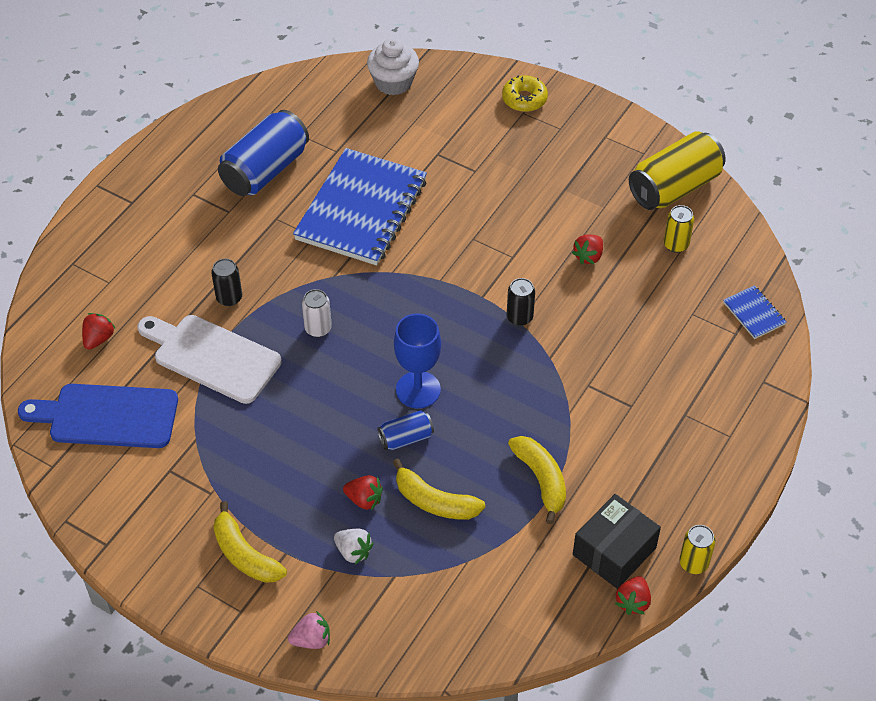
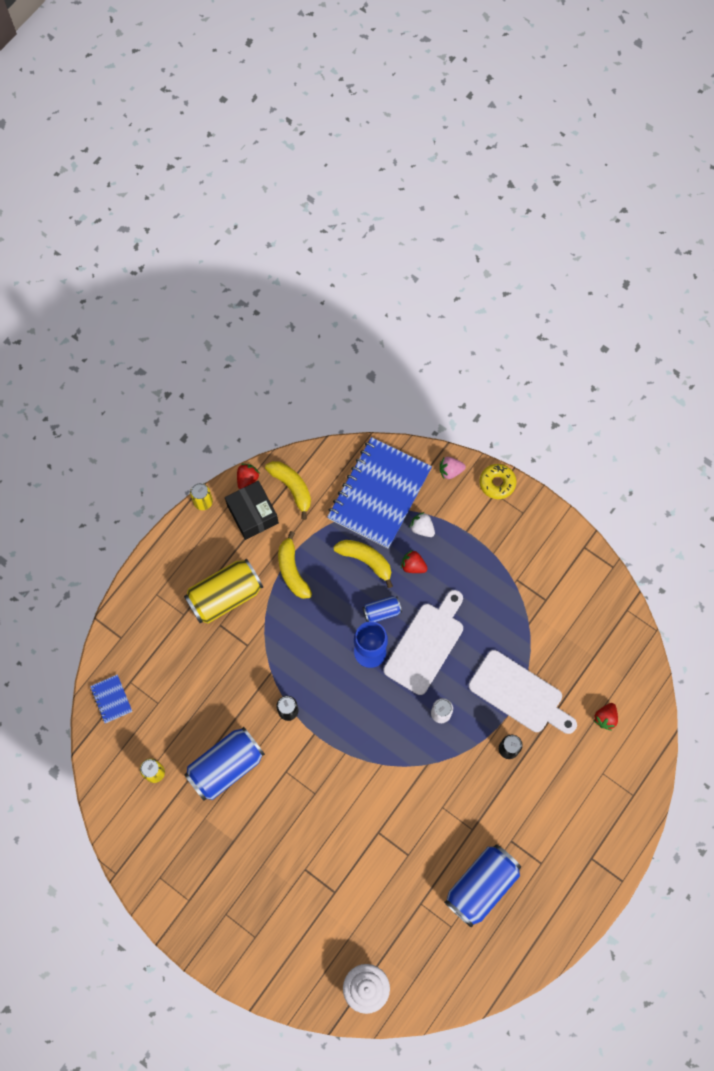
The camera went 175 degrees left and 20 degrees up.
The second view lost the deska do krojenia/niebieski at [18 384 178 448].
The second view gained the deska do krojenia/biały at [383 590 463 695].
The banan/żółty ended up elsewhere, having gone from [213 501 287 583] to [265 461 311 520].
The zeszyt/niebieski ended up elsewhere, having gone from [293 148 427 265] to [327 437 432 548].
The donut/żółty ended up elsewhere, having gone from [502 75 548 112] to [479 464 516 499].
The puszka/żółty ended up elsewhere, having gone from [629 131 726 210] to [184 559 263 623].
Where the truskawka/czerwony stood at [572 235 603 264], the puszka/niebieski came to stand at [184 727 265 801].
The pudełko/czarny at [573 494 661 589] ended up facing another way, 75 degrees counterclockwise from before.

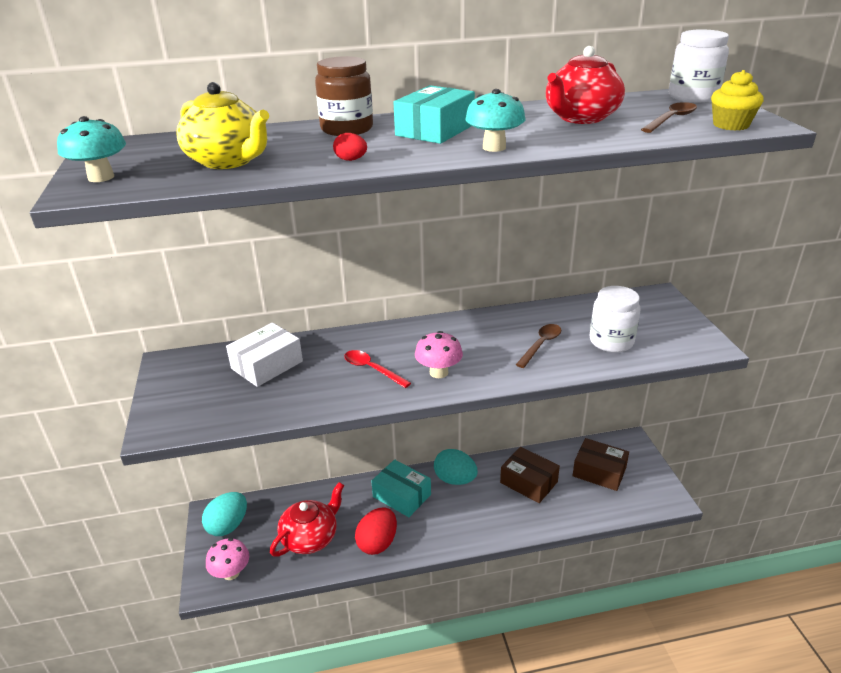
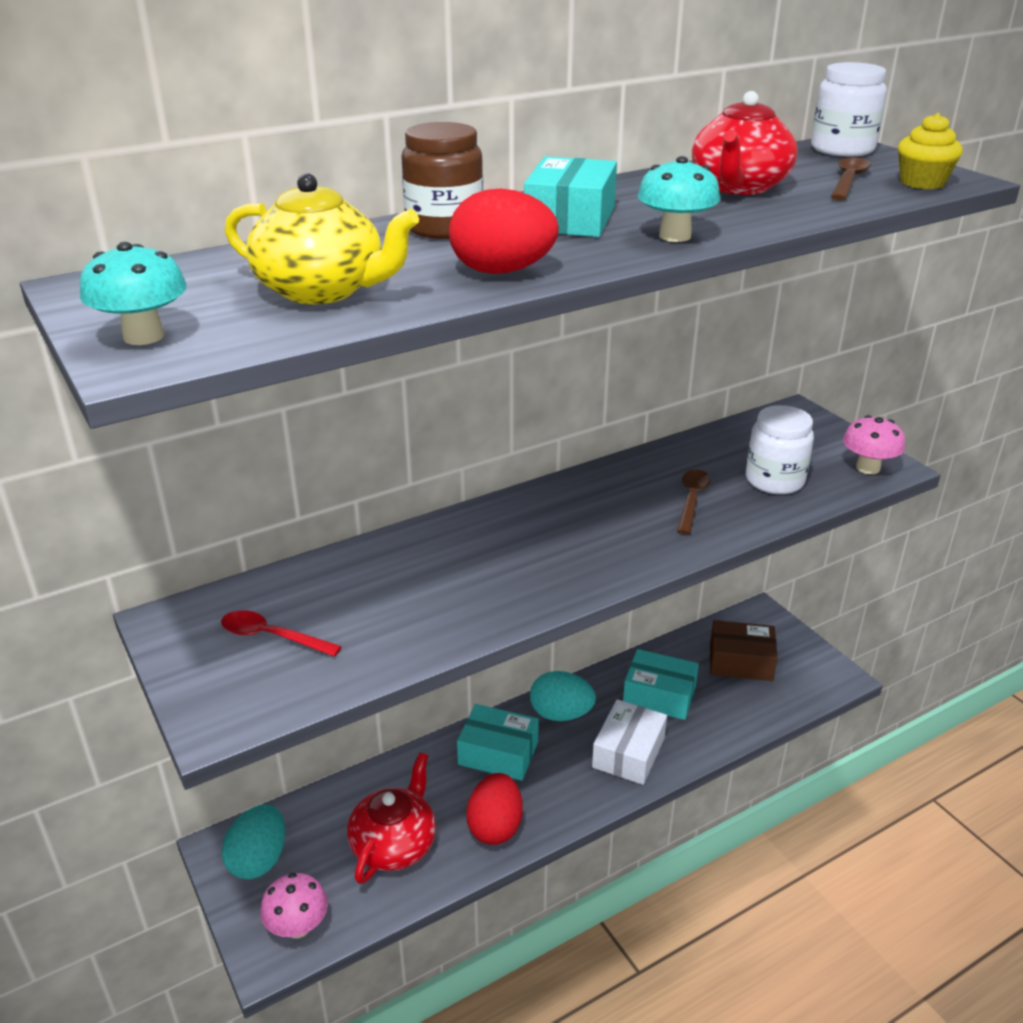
The camera went 20 degrees left and 0 degrees up.
The pudełko/biały ended up elsewhere, having gone from [226 323 303 387] to [592 699 667 785].
The łyżka/czerwony ended up elsewhere, having gone from [344 350 411 388] to [221 610 342 657].
The grzyb/różowy ended up elsewhere, having gone from [415 331 463 378] to [843 415 905 474].
What was the pudełko/brązowy at [500 447 560 503] turned into the pudełko/turkusowy at [623 649 699 720].
The size of the jajko/czerwony at [333 133 367 161] changed by a factor of 2.08.

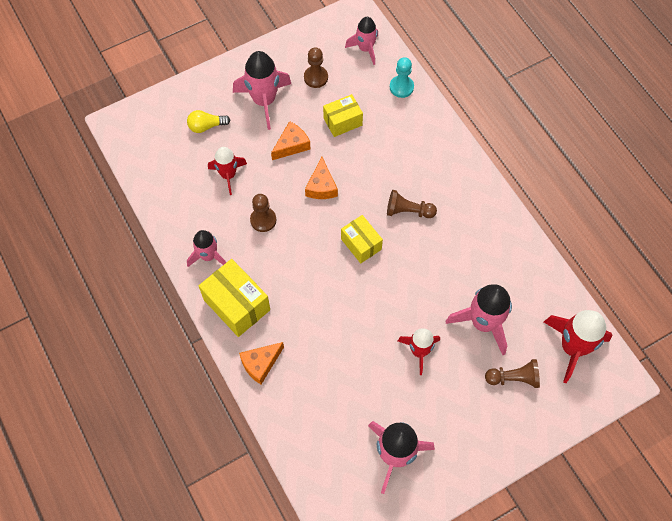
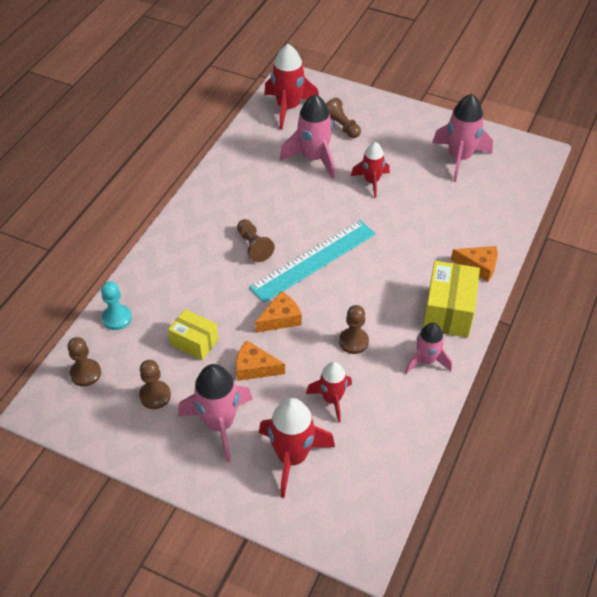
The camera went 125 degrees left and 15 degrees down.
Where the żarówka/żółty stood at [187 110 230 133], the rakieta/czerwony came to stand at [259 398 335 498].
Where the pudełko/żółty stood at [341 215 383 263], the linijka/turkusowy came to stand at [249 220 376 303].
Where the rakieta/różowy stood at [345 17 378 65], the pionek/brązowy came to stand at [67 337 101 387].

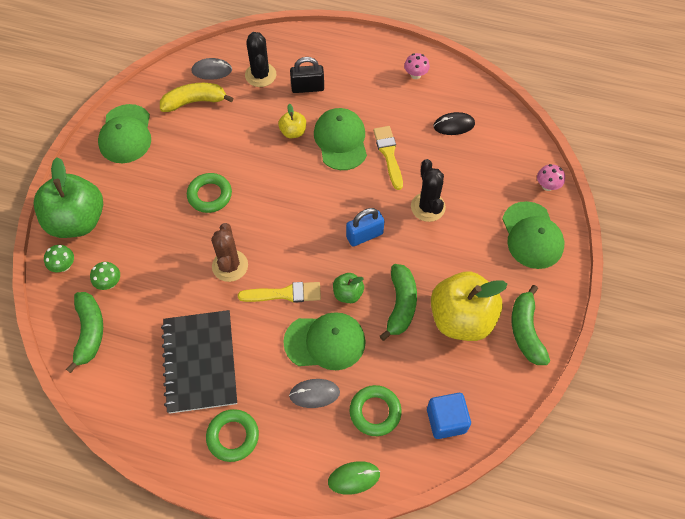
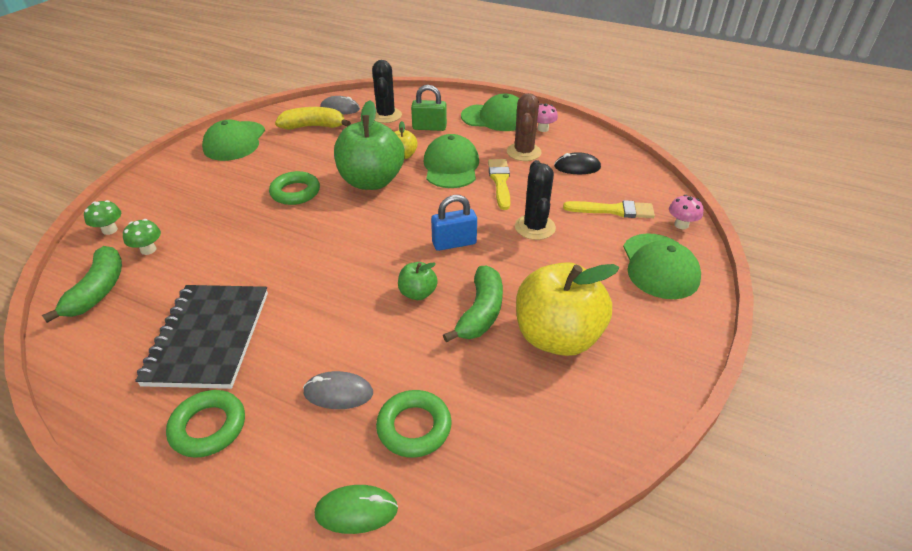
The camera went 10 degrees right and 20 degrees down.
The second view lost the sześcian/niebieski at [427 393 471 439].
The second view lost the banan/zielony at [512 285 550 365].
The jabłko/zielony ended up elsewhere, having gone from [34 157 103 238] to [334 100 404 190].
The kaktus/brązowy ended up elsewhere, having gone from [211 223 248 282] to [507 93 542 161].
The pędzel/żółty ended up elsewhere, having gone from [238 282 321 303] to [563 200 655 218].
The czapka/zielony ended up elsewhere, having gone from [283 312 366 370] to [461 93 520 131].
What was the kłódka/czarny at [290 57 324 93] turned into the kłódka/zielony at [411 85 447 131].

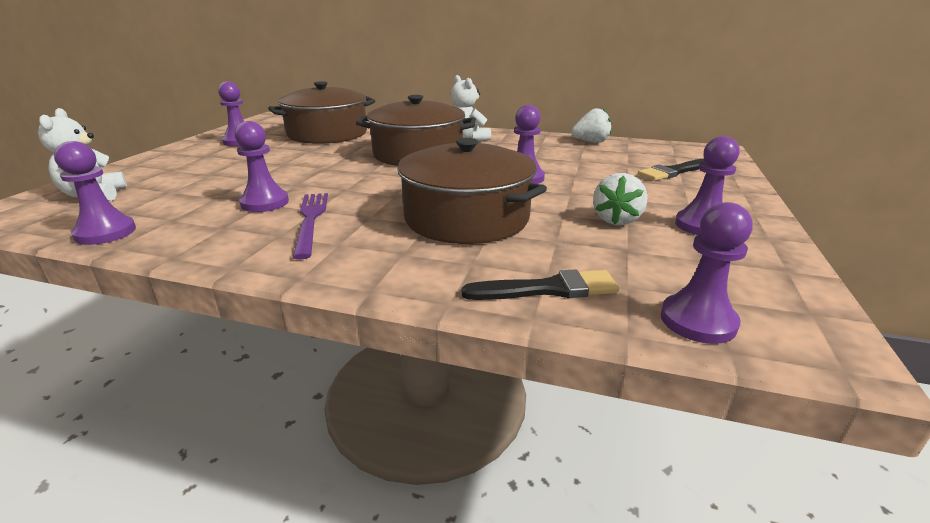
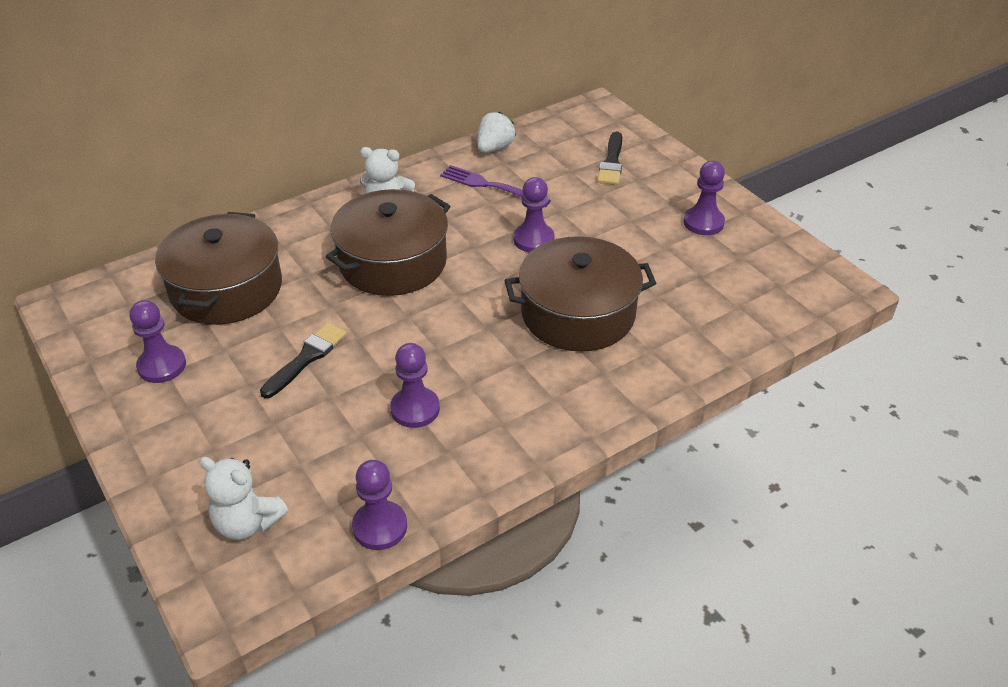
The camera went 50 degrees left and 15 degrees up.
The second view lost the truskawka/biały at [593 173 648 225].
The second view lost the pionek/fioletowy at [661 202 752 344].
The widelec/fioletowy ended up elsewhere, having gone from [292 193 328 260] to [440 165 551 207].
The pędzel/czarny ended up elsewhere, having gone from [462 269 619 300] to [260 323 347 398].

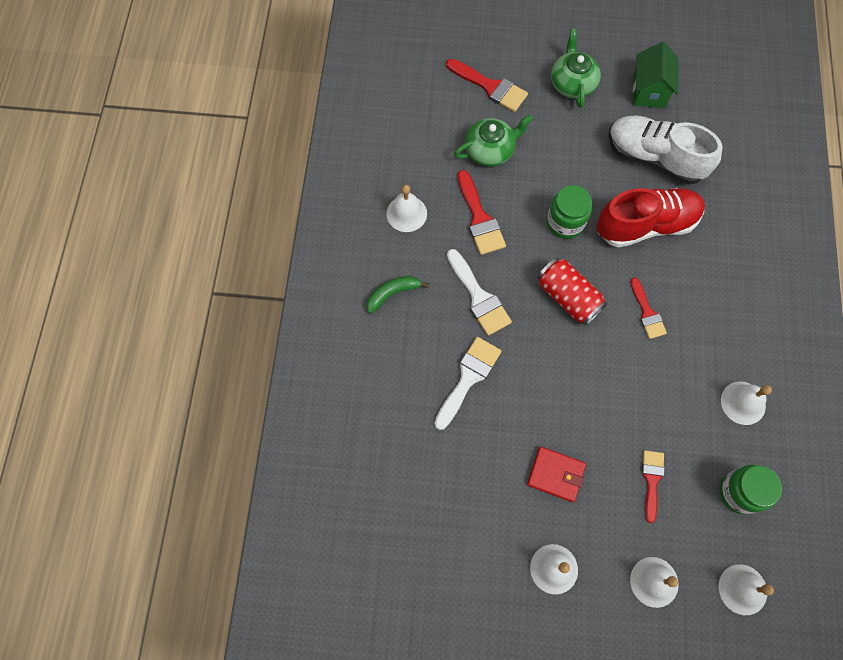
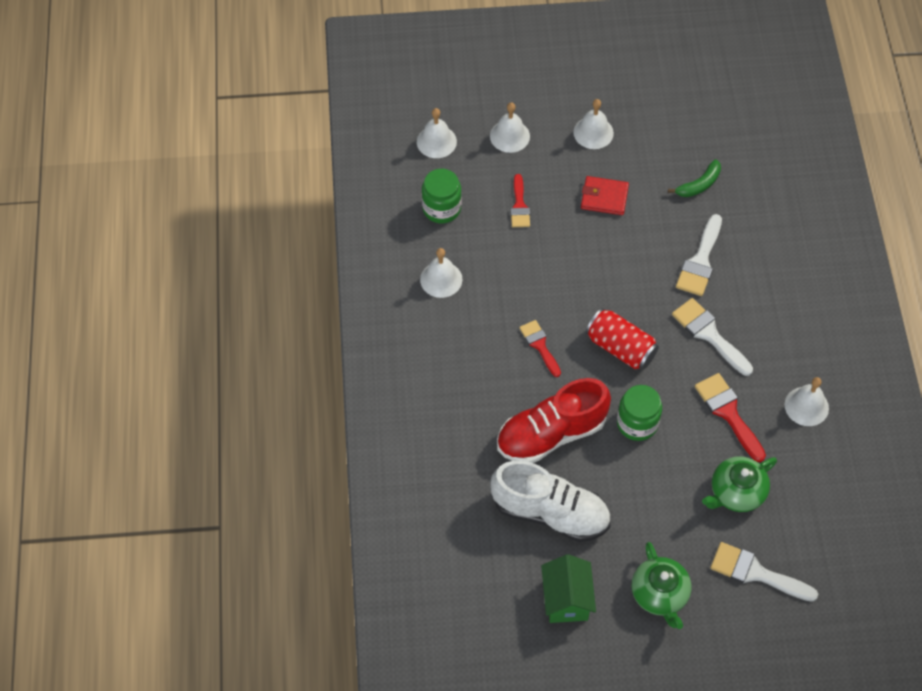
The camera went 170 degrees right and 10 degrees down.
The banan/zielony ended up elsewhere, having gone from [367 276 429 313] to [668 159 721 197].
What was the pędzel/czerwony at [446 59 528 112] turned into the pędzel/biały at [710 542 818 602].

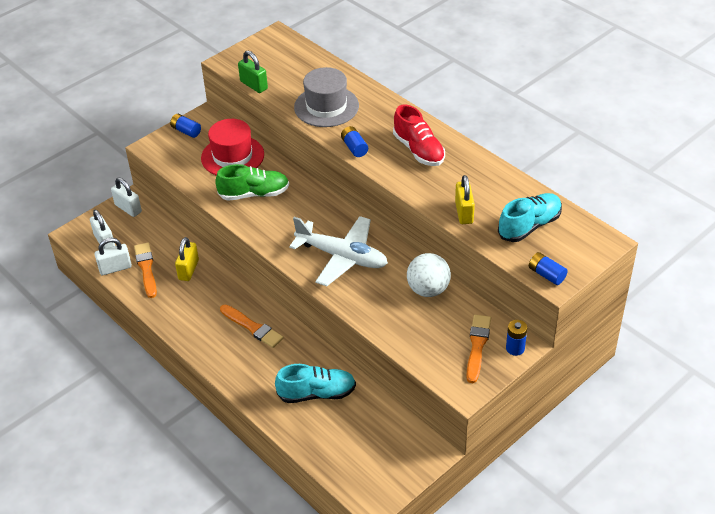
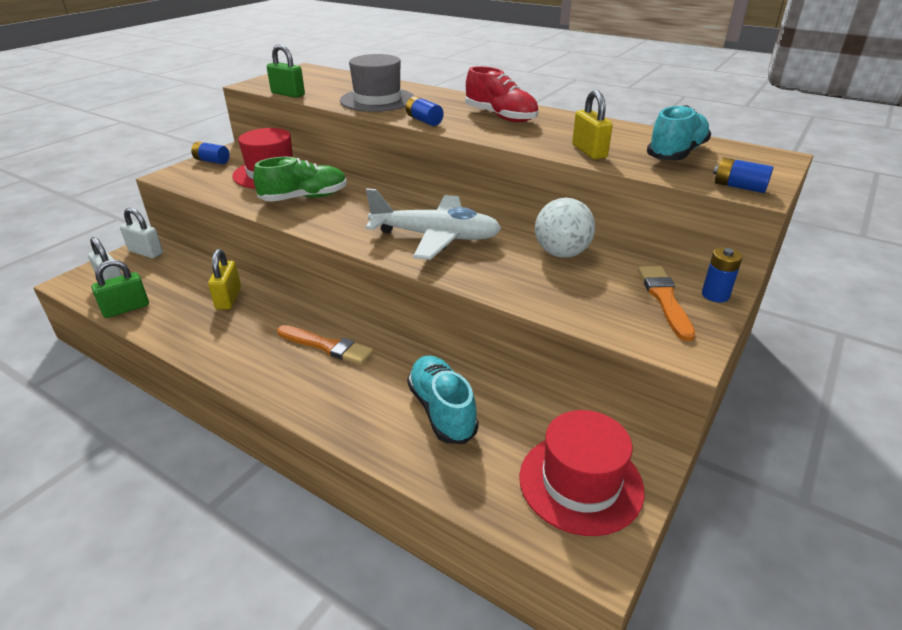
The camera went 15 degrees left and 10 degrees down.
The second view lost the pędzel/pomarańczowy at [134 243 157 298].
The second view gained the kapelusz/czerwony at [519 410 645 536].
What was the kłódka/biały at [95 238 132 275] turned into the kłódka/zielony at [91 260 149 318].
The but/turkusowy at [275 364 356 403] ended up facing another way, 90 degrees counterclockwise from before.

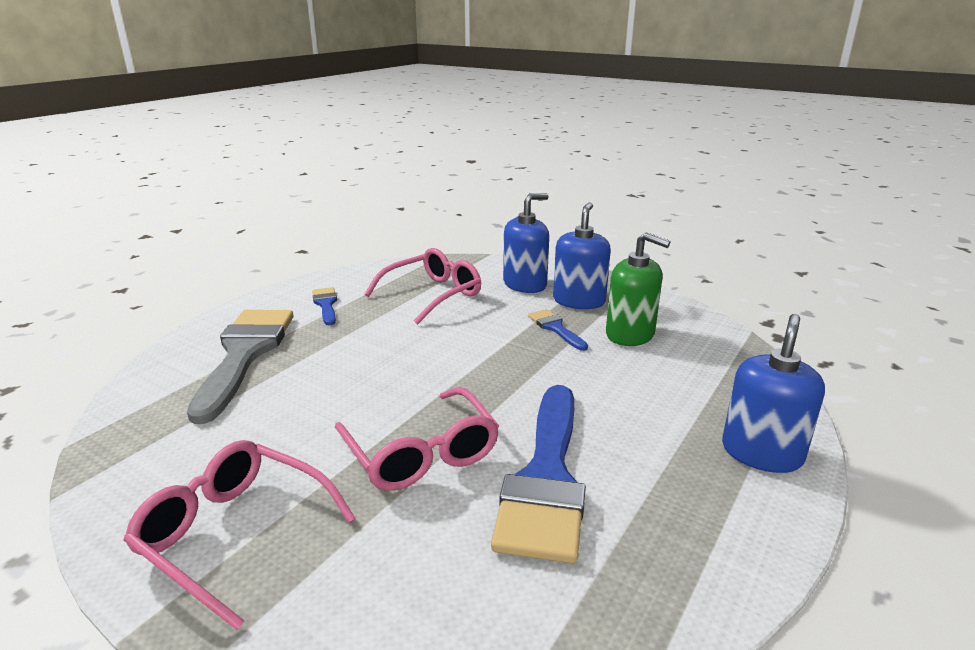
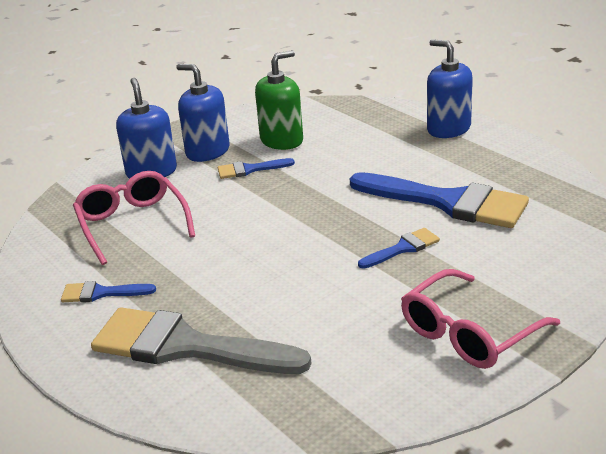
The camera went 70 degrees left and 5 degrees up.
Where the okulary/różowy stood at [335 387 499 491], the pędzel/niebieski came to stand at [358 228 440 269].

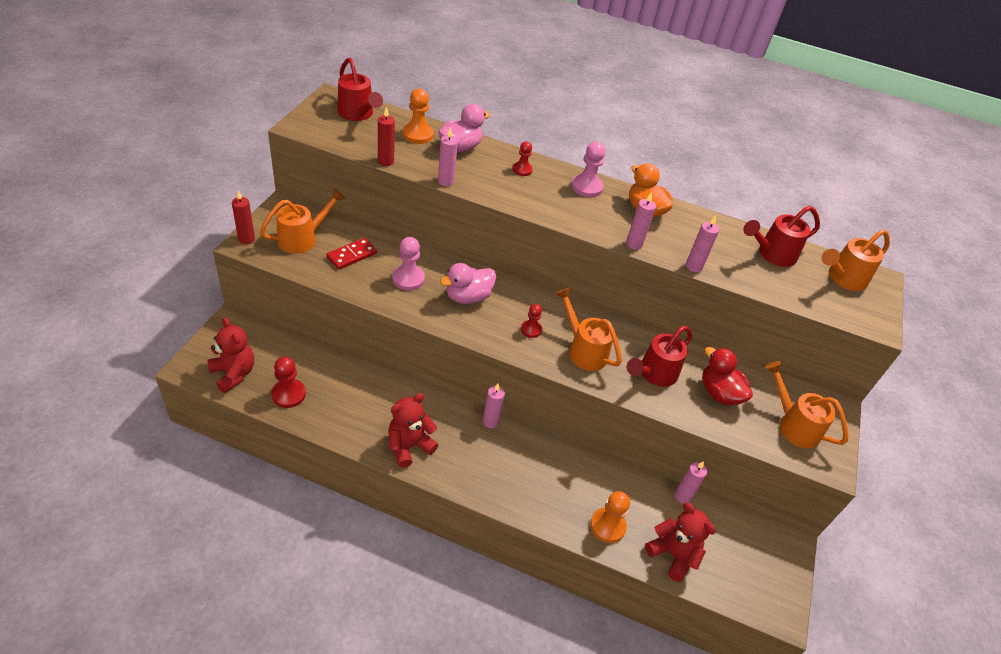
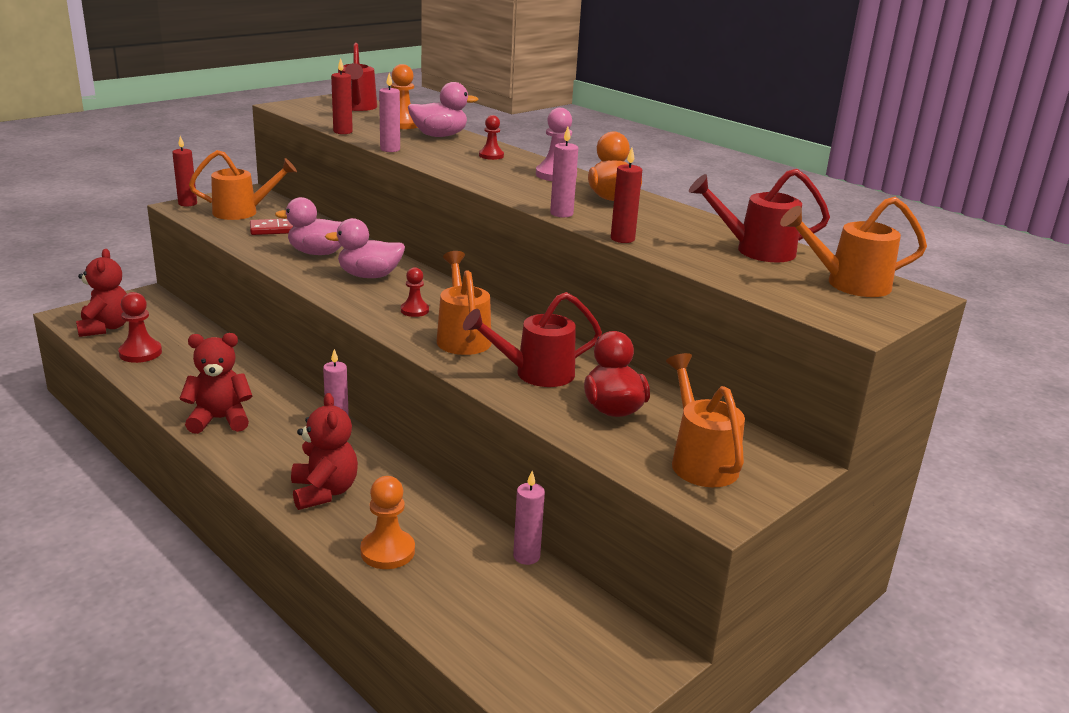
The camera went 30 degrees right and 20 degrees down.
The miś/czerwony ended up elsewhere, having gone from [645 502 716 582] to [291 393 358 510].
Where the pionek/różowy stood at [392 237 425 290], the kaczka/różowy came to stand at [275 197 343 255].
What was the świeca/różowy at [686 215 719 272] turned into the świeca/czerwony at [611 148 642 243].

